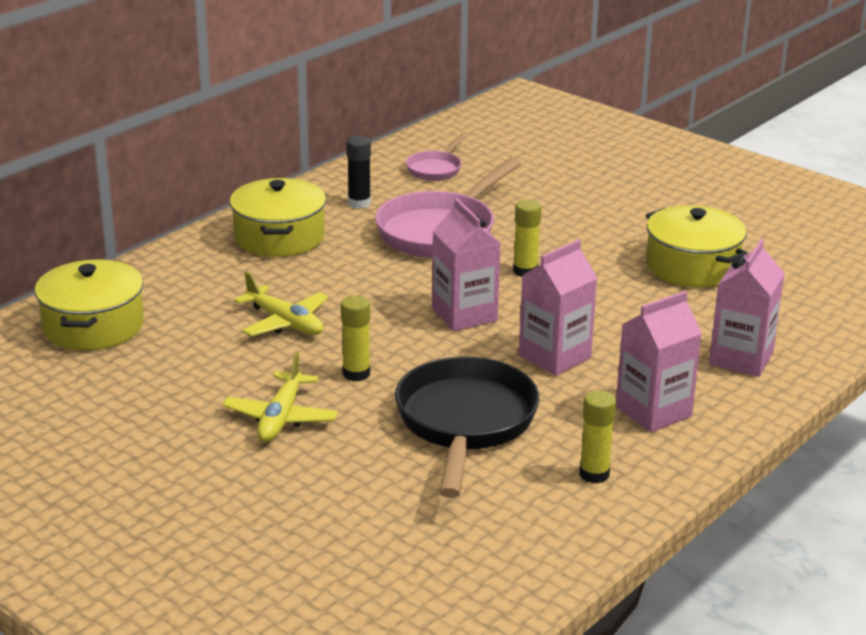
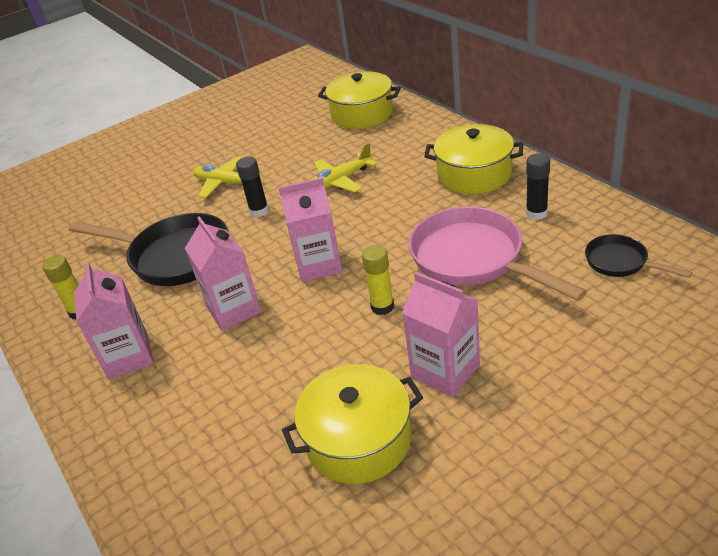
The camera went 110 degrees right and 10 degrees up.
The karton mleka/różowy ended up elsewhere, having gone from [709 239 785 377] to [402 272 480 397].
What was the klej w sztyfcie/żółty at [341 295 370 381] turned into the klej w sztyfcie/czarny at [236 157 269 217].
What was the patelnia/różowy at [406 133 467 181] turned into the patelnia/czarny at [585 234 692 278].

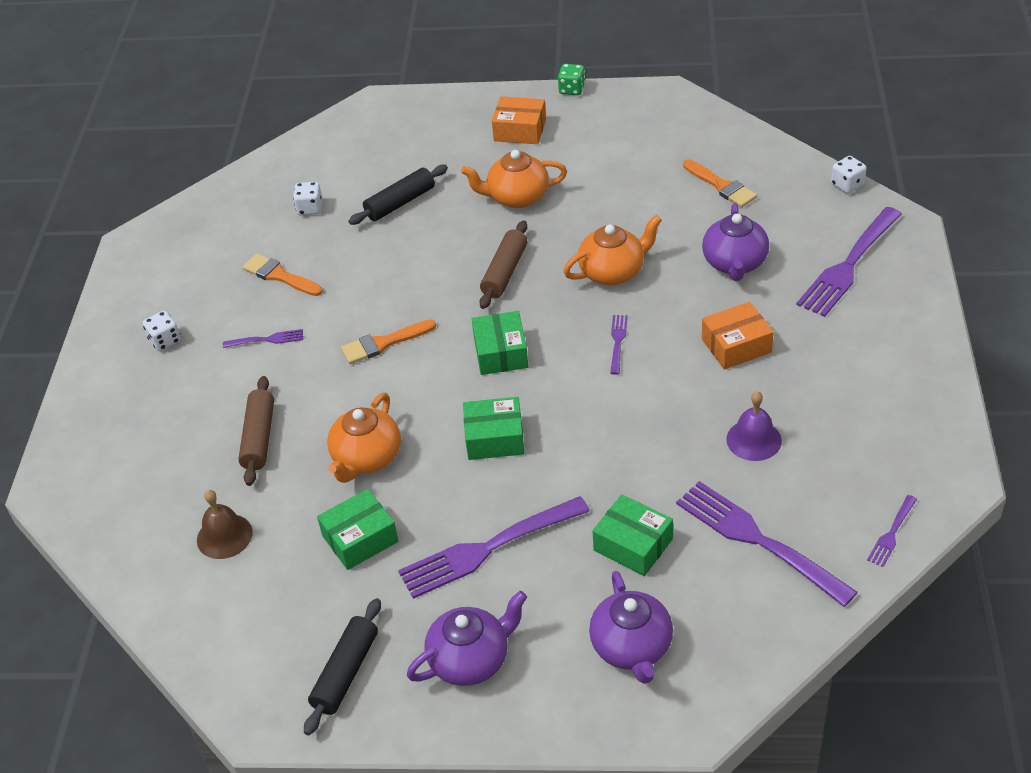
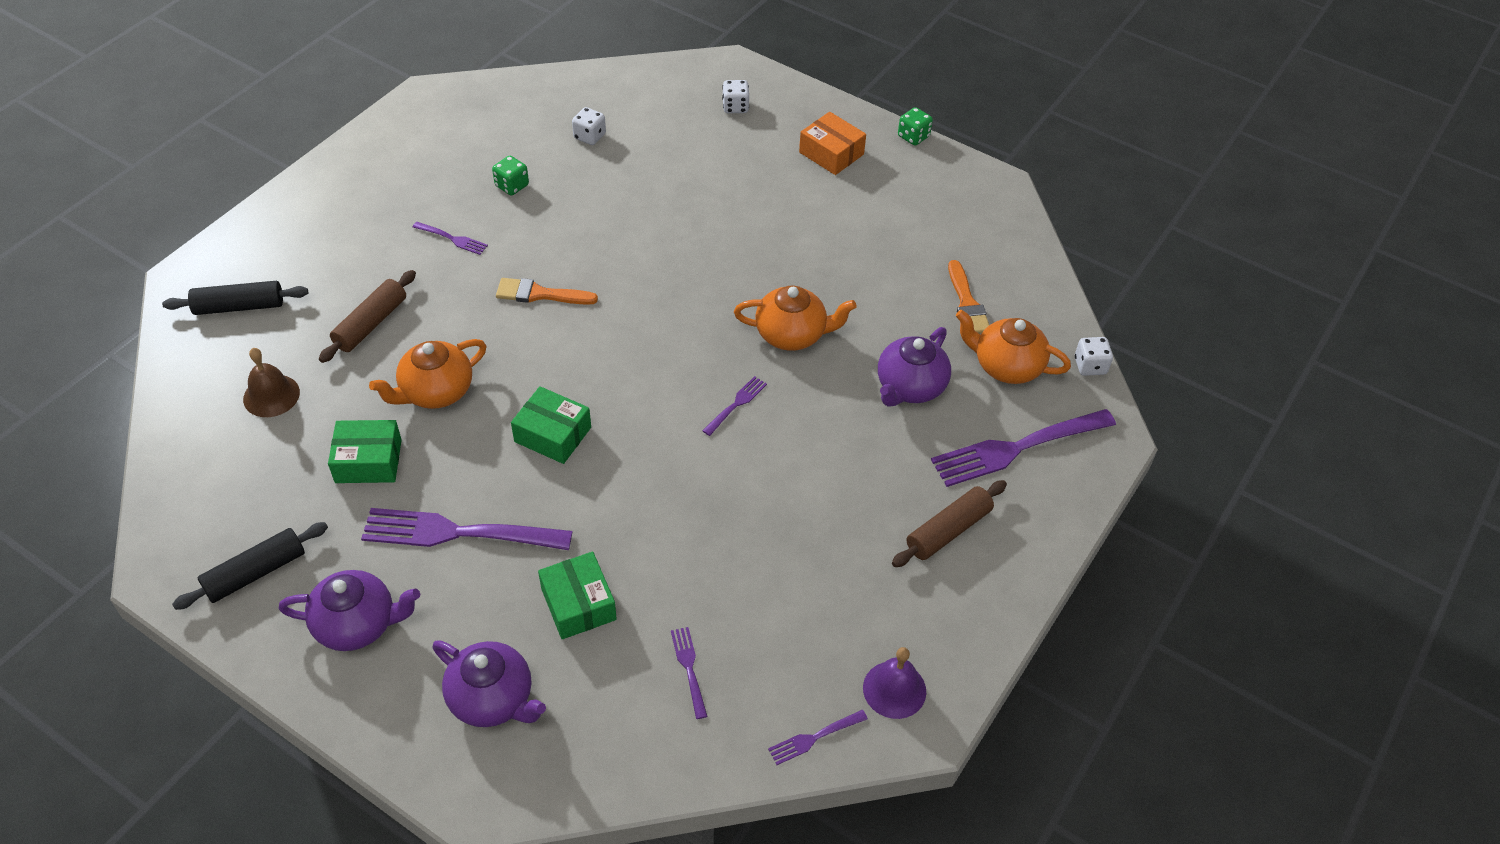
The camera went 25 degrees right and 5 degrees up.
The second view lost the pudełko/zielony at [472 311 529 375].
The second view lost the pudełko/pomarańczowy at [702 302 774 370].
The kostka do gry/biały ended up elsewhere, having gone from [143 311 181 351] to [722 80 749 113].
The wałek do ciasta/czarny ended up elsewhere, having gone from [349 165 448 225] to [162 281 308 315].
The imbryk/pomarańczowy ended up elsewhere, having gone from [461 150 567 208] to [956 310 1071 384].
The wałek do ciasta/brązowy ended up elsewhere, having gone from [479 221 527 309] to [892 480 1007 567].
The dzwonek/fioletowy ended up elsewhere, having gone from [726 391 782 461] to [863 647 926 719].
Where the pędzel/pomarańczowy stood at [242 254 323 296], the kostka do gry/zielony came to stand at [492 156 529 196].
The imbryk/fioletowy at [589 571 673 684] ended up facing another way, 75 degrees counterclockwise from before.
The size of the widelec/fioletowy at [676 481 858 607] changed by a factor of 0.46.

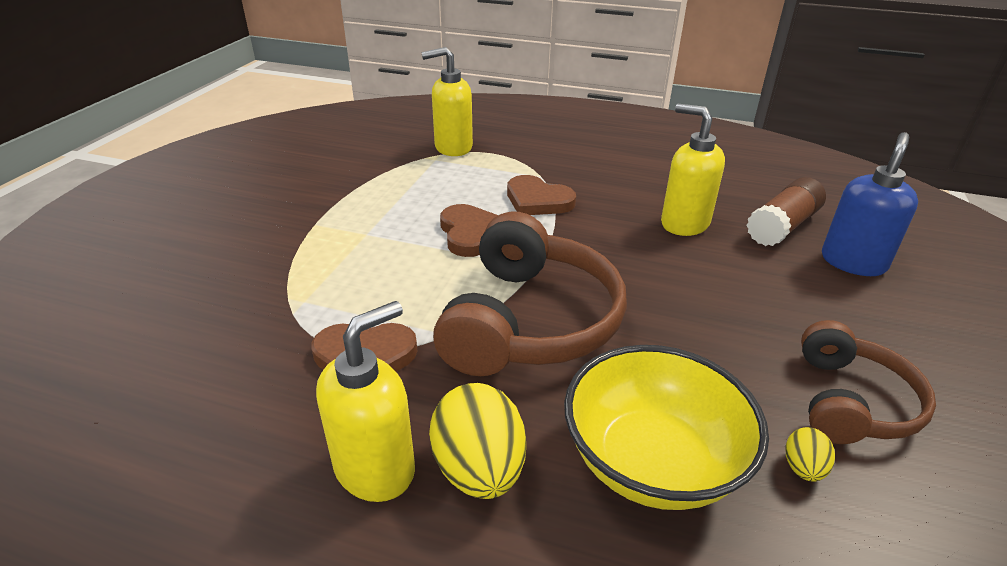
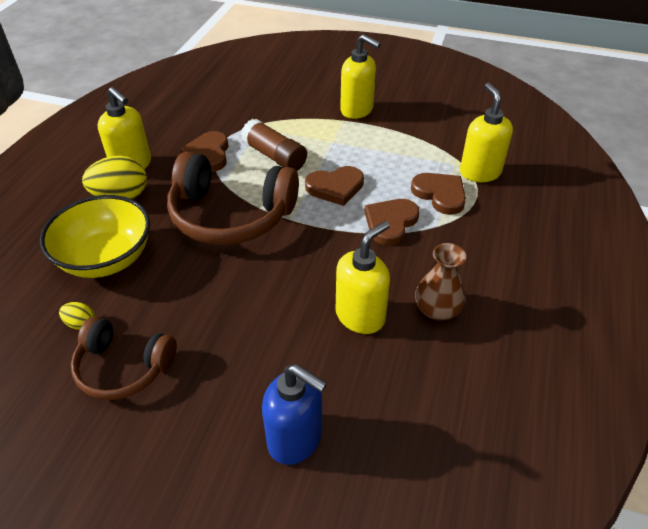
The camera went 90 degrees right and 10 degrees up.
The second view gained the dozownik mydła/żółty at [340 34 381 119].
The second view gained the serce/brązowy at [411 173 466 215].
The second view gained the wazon/brązowy at [415 243 466 320].
The klej w sztyfcie/brązowy ended up elsewhere, having gone from [746 177 826 246] to [241 119 307 171].

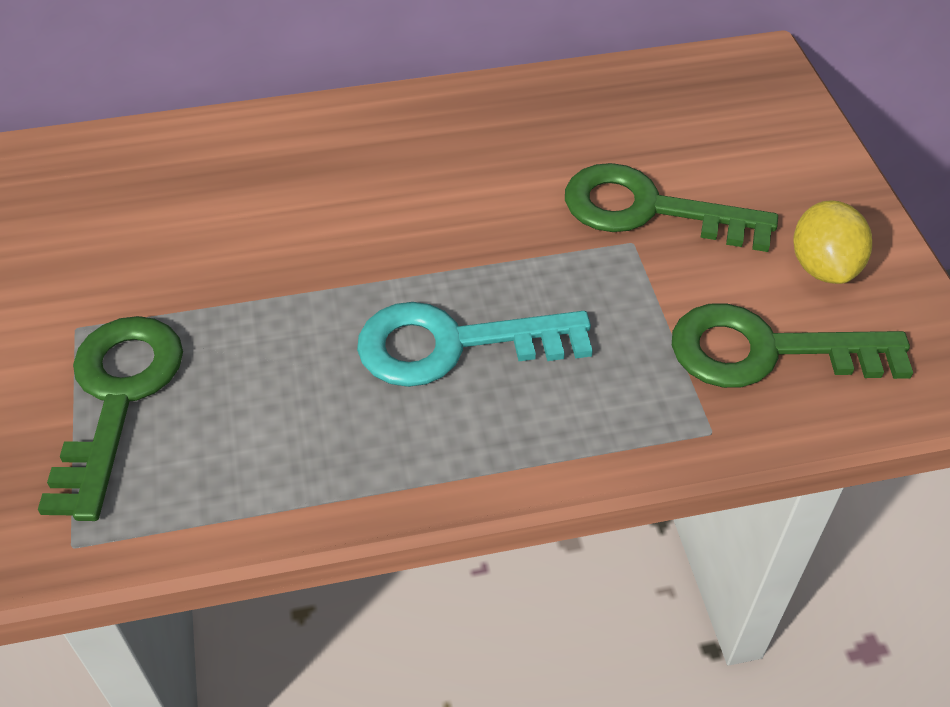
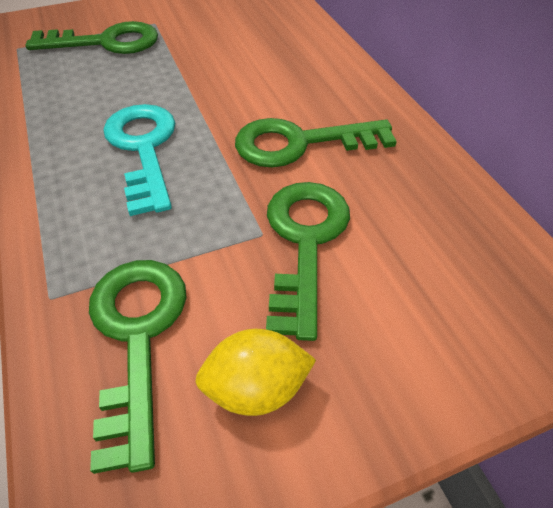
The camera went 80 degrees right and 0 degrees up.
The second view gained the klucz/zielony at [235 118 397 167].

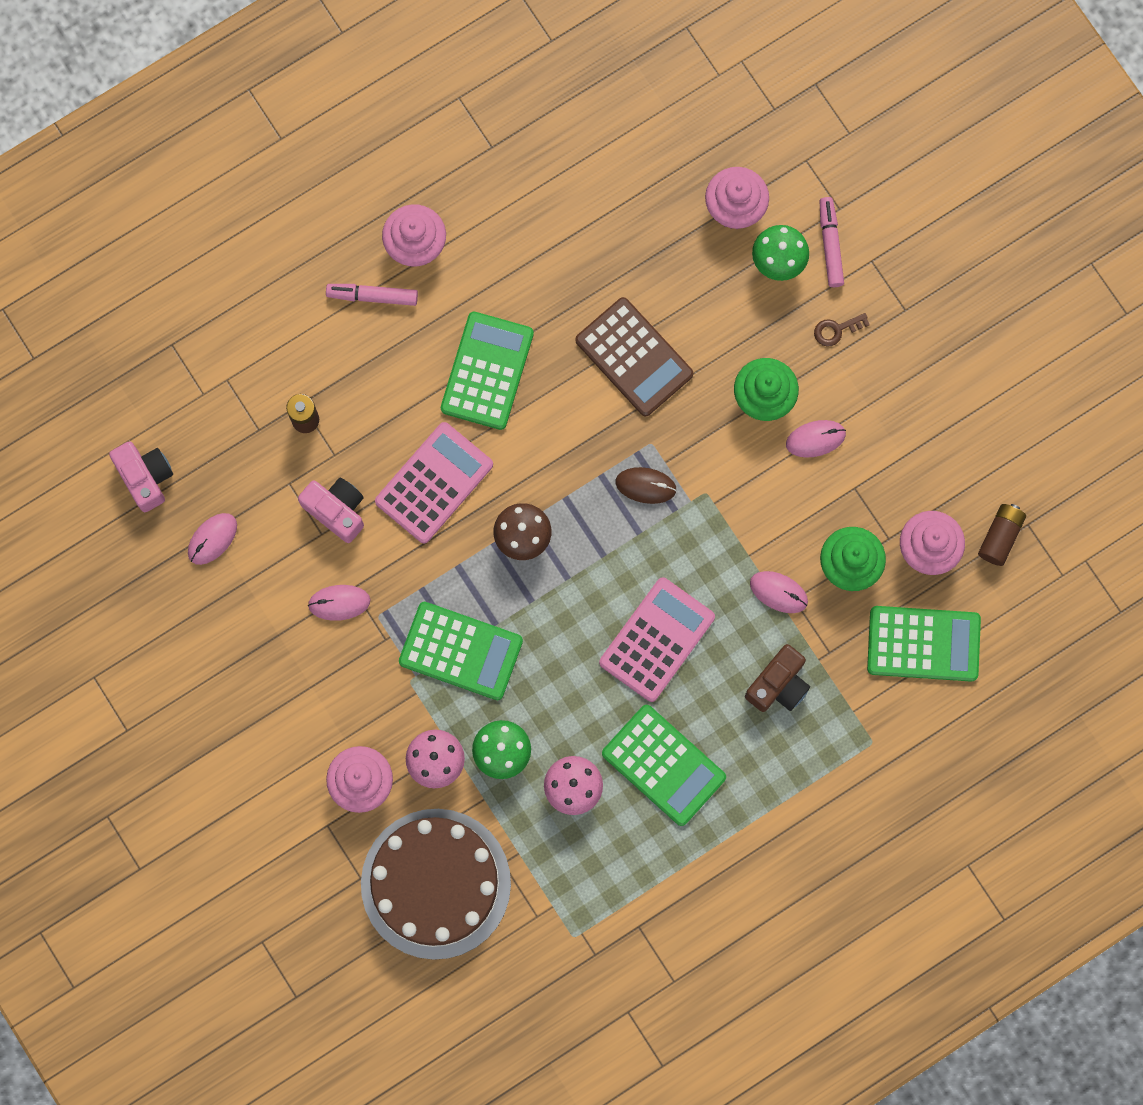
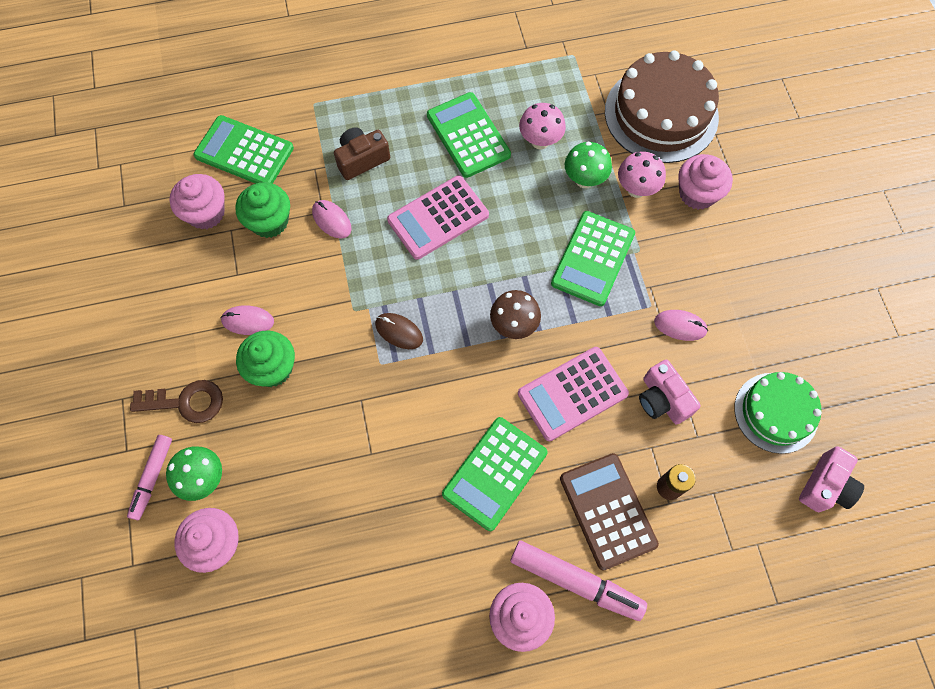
The camera went 160 degrees left and 10 degrees down.
The second view lost the bateria/brązowy at [978 504 1026 566].
The kalkulator/brązowy ended up elsewhere, having gone from [575 297 693 416] to [560 453 659 571].
Where the myszka/różowy stood at [188 513 237 565], the tort/zielony came to stand at [734 372 822 454].
The aparat fotograficzny/różowy at [109 441 173 512] ended up facing another way, 135 degrees counterclockwise from before.
The kalkulator/zielony at [399 602 523 700] ended up facing another way, 105 degrees counterclockwise from before.
The size of the flamaster/różowy at [326 284 418 306] changed by a factor of 1.56.
The size of the klucz/brązowy at [814 313 870 347] changed by a factor of 1.78.

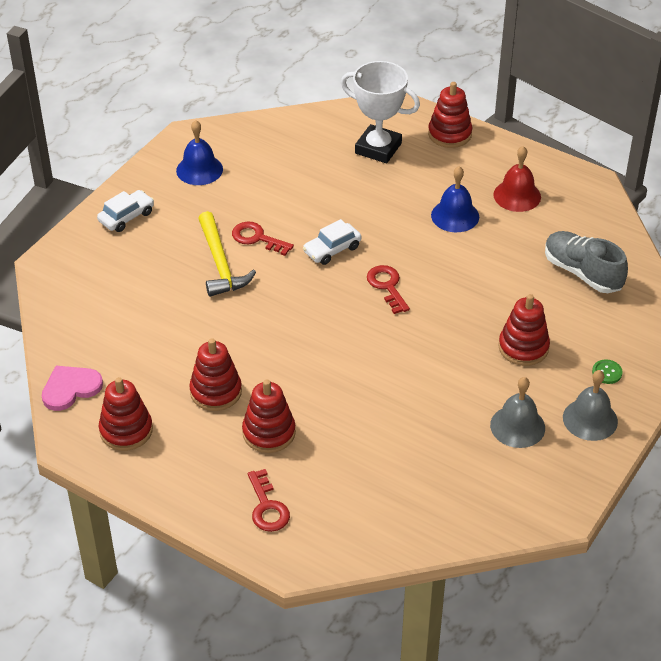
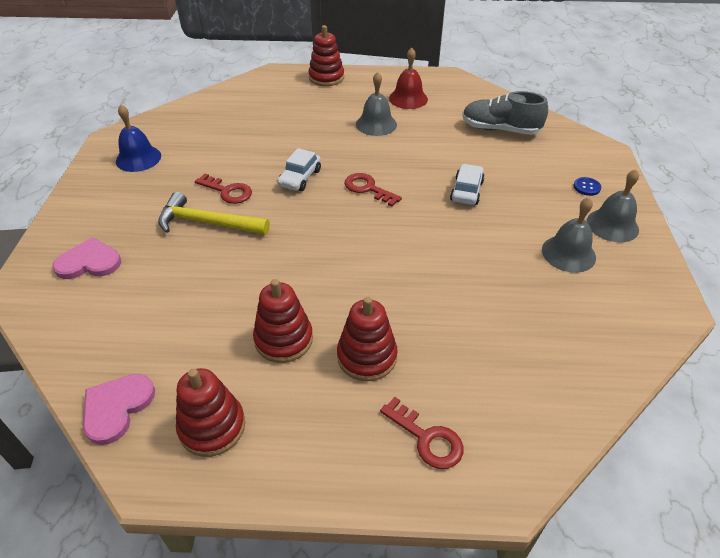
The camera went 30 degrees left and 0 degrees up.
The second view lost the puchar/biały at [341 61 420 163].
The second view lost the zabawka nakładanka/czerwony at [498 294 550 366].
The second view gained the serce/różowy at [52 237 121 279].
The samochód/biały ended up elsewhere, having gone from [97 190 154 232] to [450 164 485 205].
What was the dzwonek/niebieski at [431 166 479 232] turned into the dzwonek/szary at [356 72 397 136].
What was the guzik/zielony at [592 359 623 384] turned into the guzik/niebieski at [573 177 601 196].
The młotek/żółty at [198 211 256 297] ended up facing another way, 150 degrees clockwise from before.
The klucz/czerwony at [232 222 294 256] ended up facing another way, 150 degrees counterclockwise from before.

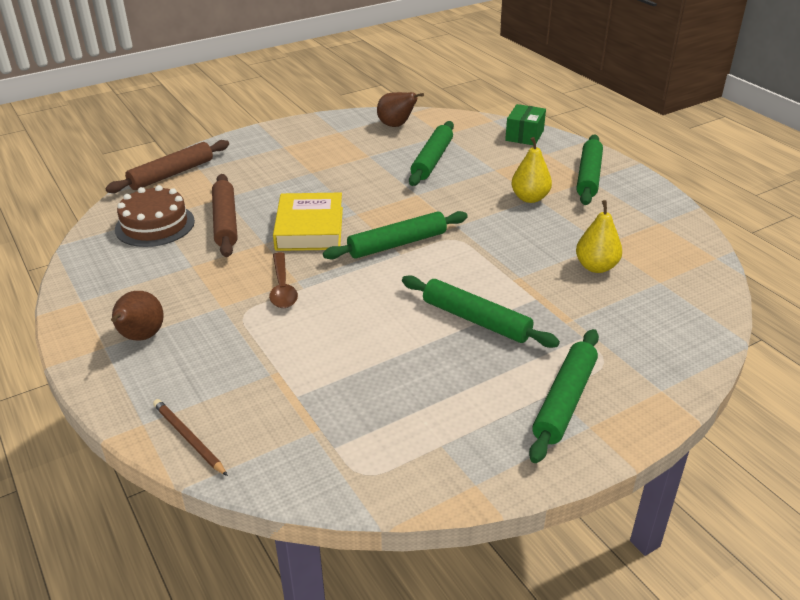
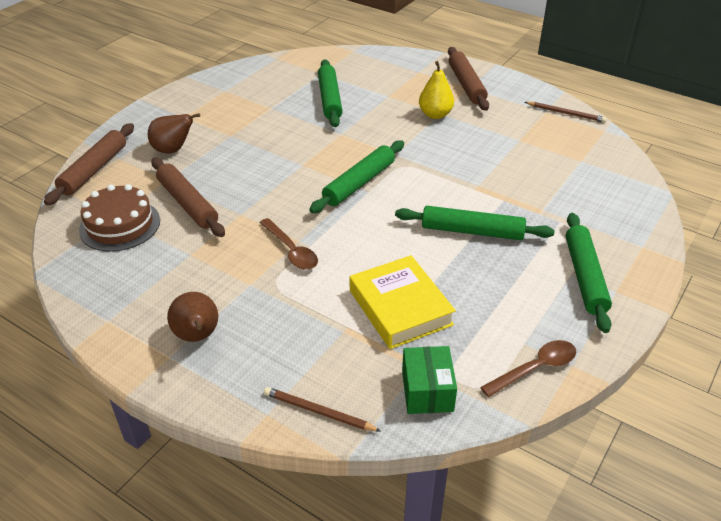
The camera went 25 degrees left and 5 degrees up.
The second view lost the gruszka/żółty at [576 200 622 273].
The second view gained the łyżka/brązowy at [480 340 576 397].
The second view gained the ołówek/brązowy at [525 102 607 123].
The książka/żółty ended up elsewhere, having gone from [273 193 343 251] to [349 255 456 349].
The gruszka/brązowy ended up elsewhere, having gone from [377 92 424 127] to [148 113 200 153].
The pudełko/zielony ended up elsewhere, having gone from [505 104 546 145] to [402 346 457 414].
What was the wałek do ciasta/zielony at [576 135 603 205] turned into the wałek do ciasta/brązowy at [448 47 489 111].

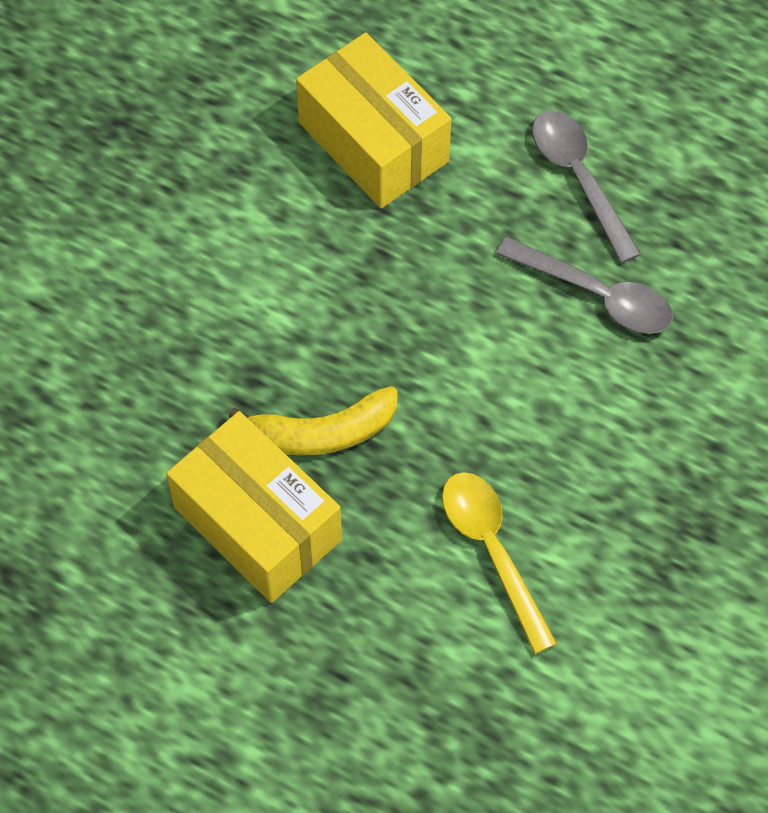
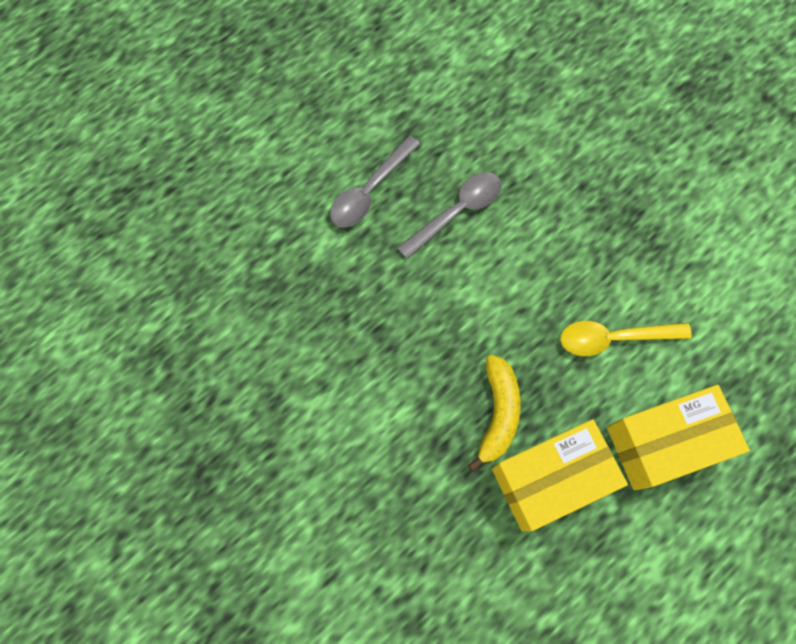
The camera went 70 degrees left and 10 degrees up.
The pudełko/żółty ended up elsewhere, having gone from [296 32 451 208] to [607 385 750 490].
The łyżka/szary at [532 110 641 263] ended up facing another way, 45 degrees counterclockwise from before.

